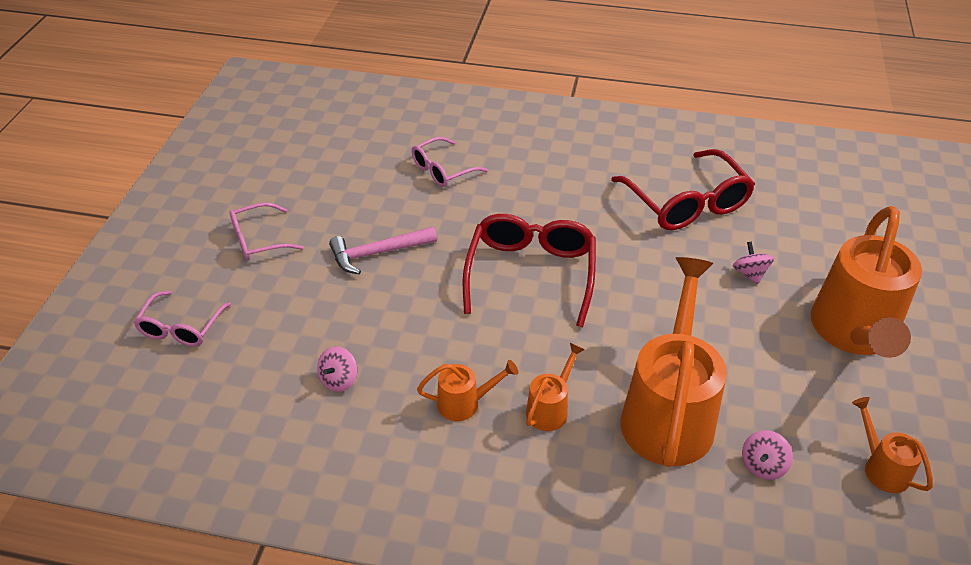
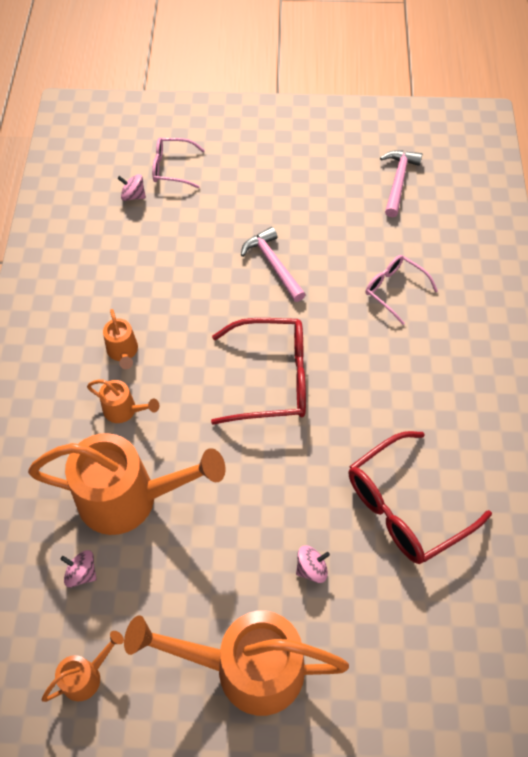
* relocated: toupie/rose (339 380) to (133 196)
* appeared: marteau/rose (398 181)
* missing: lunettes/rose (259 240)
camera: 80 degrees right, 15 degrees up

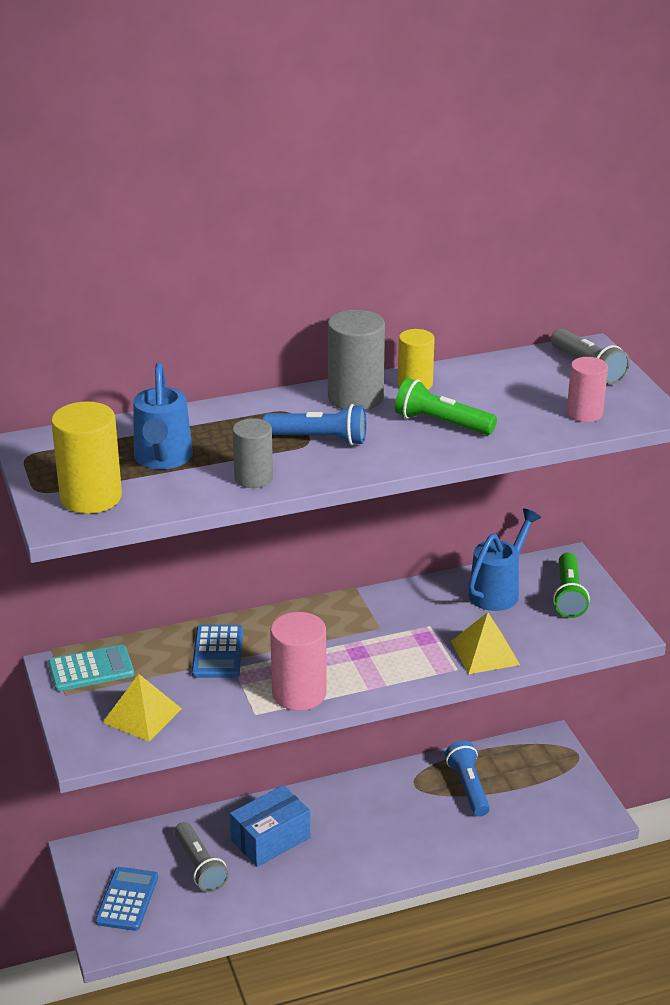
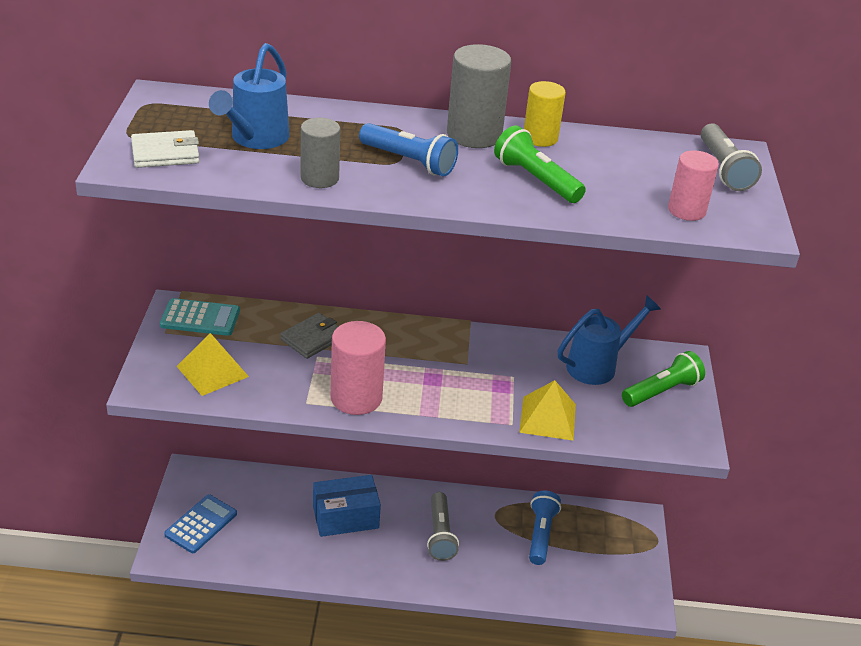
* exchanged: cylindre/jaune (91 497) to portefeuille/blanc (165 153)
* exchanged: calculatrice/bleu (217 652) to portefeuille/gris (313 338)
* relocated: lampe de poche/gris (200 866) to (440 534)
* spun: lampe de poche/vert (568 595) = (662 391) 150 degrees counterclockwise
camera: 20 degrees right, 5 degrees up

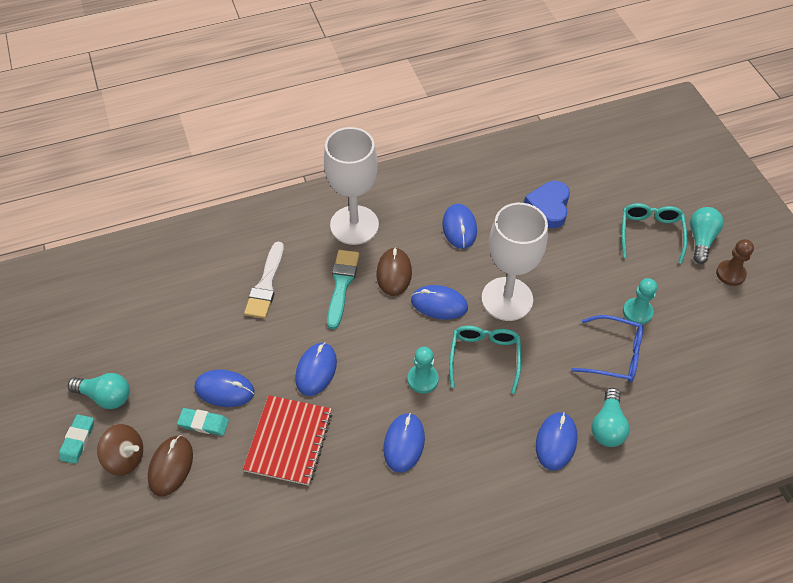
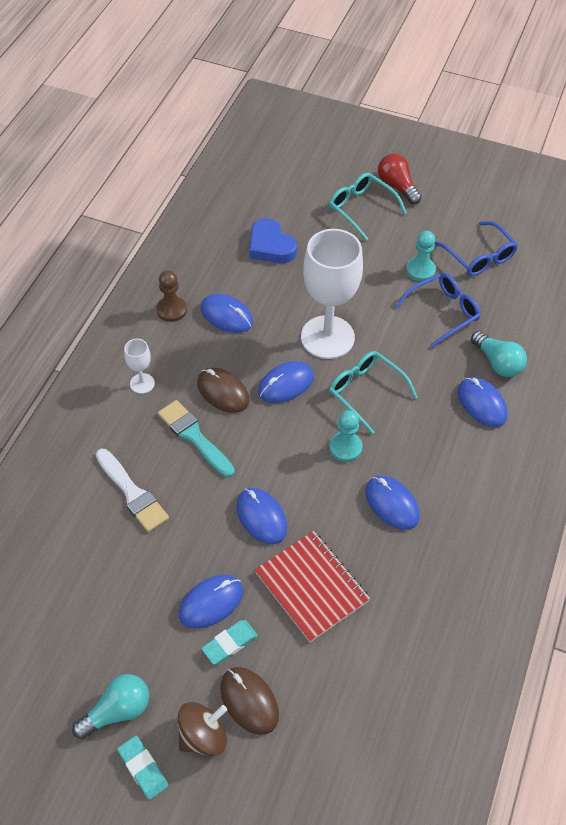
* size: verre à pied/blanc (354 225) = (142 383) x0.44
* relocated: pion/marron (730 274) to (171 310)
* colour: ampoule/turquoise (701 239) to ampoule/rouge (397 186)
* appeared: lunettes/bleu (479 257)
camera: 50 degrees left, 0 degrees up

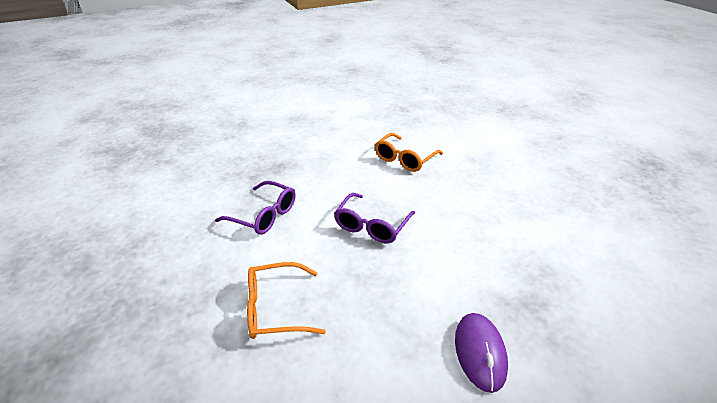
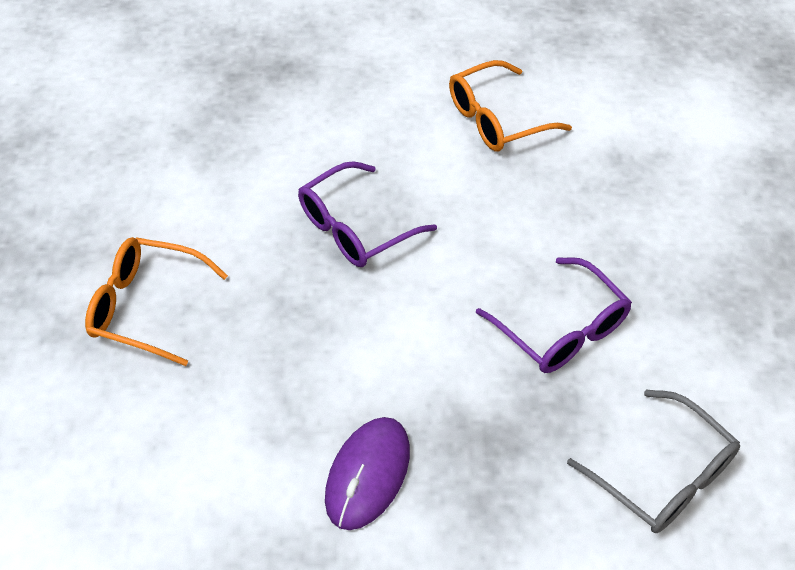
* relocated: lunettes/violet (264 215) to (561 329)
* appeared: lunettes/gris (663 476)
camera: 25 degrees right, 15 degrees up

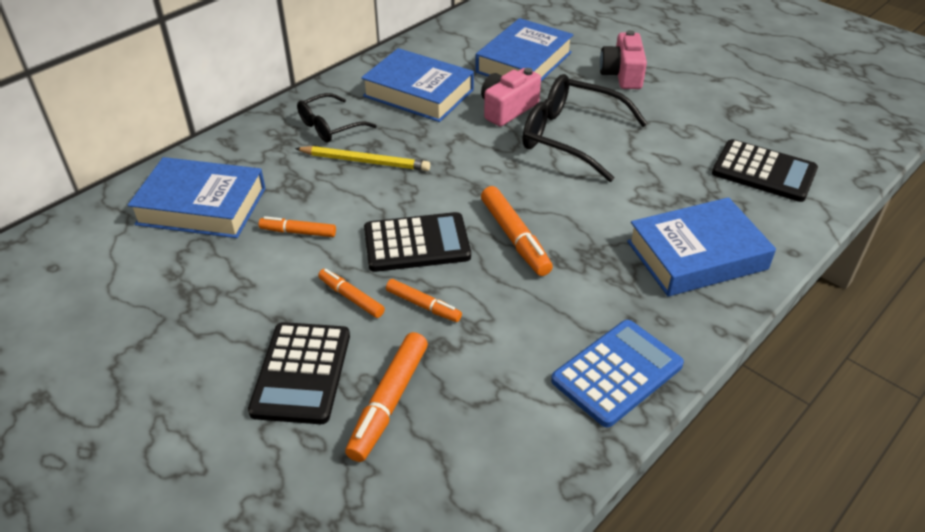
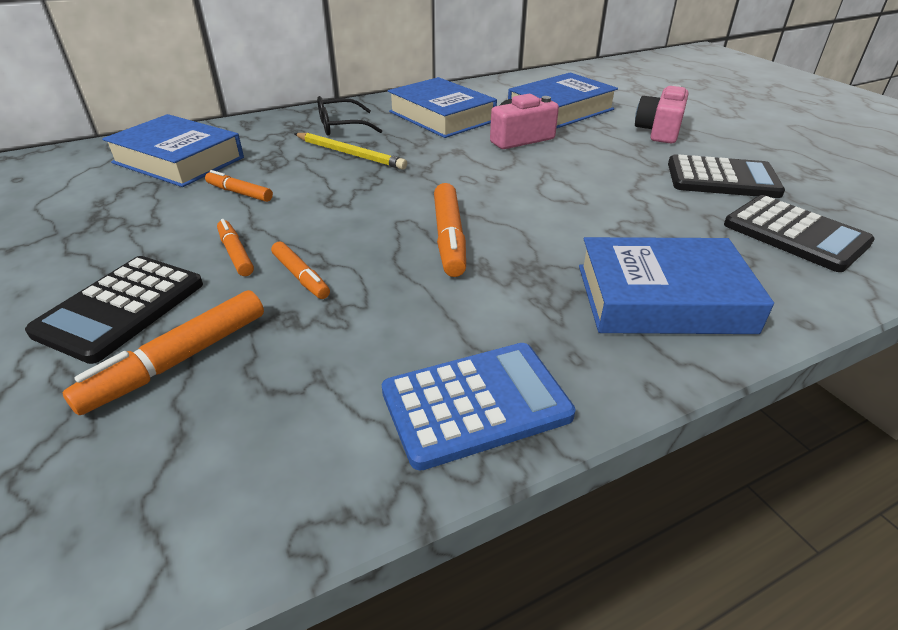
* relocated: calculatrice/noir (416 243) to (722 179)
* missing: lunettes/noir (572 137)
camera: 20 degrees right, 5 degrees down

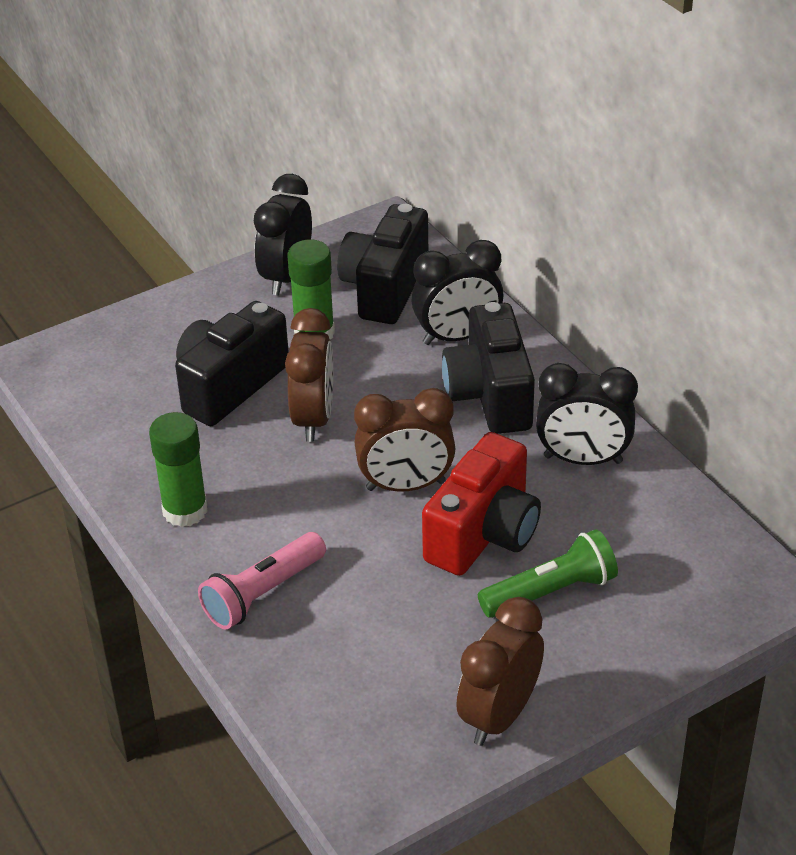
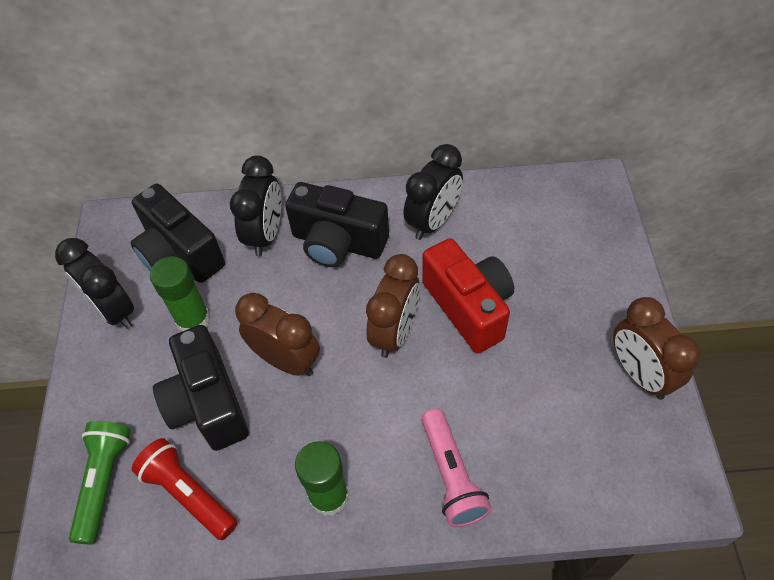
* relocated: lampe de poche/vert (551 592) to (104 482)
* appeared: lampe de poche/rouge (188 493)
camera: 60 degrees left, 15 degrees up

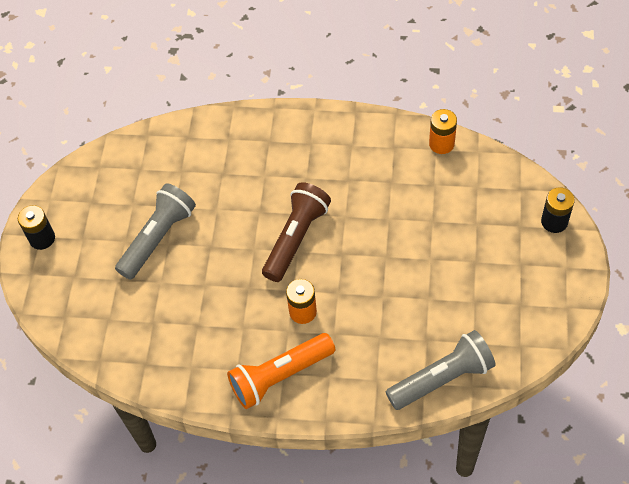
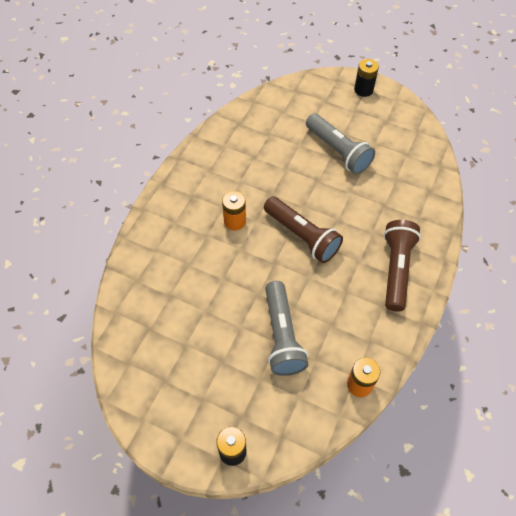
* relocated: lampe de poche/gris (442 378) to (282 335)
* appeared: lampe de poche/marron (396 269)
* missing: lampe de poche/orange (280 376)
camera: 105 degrees right, 0 degrees up

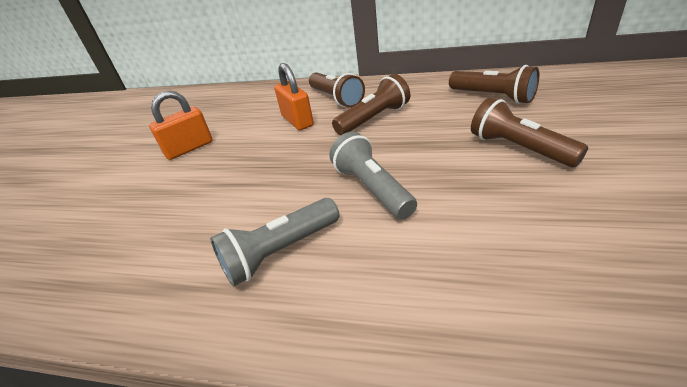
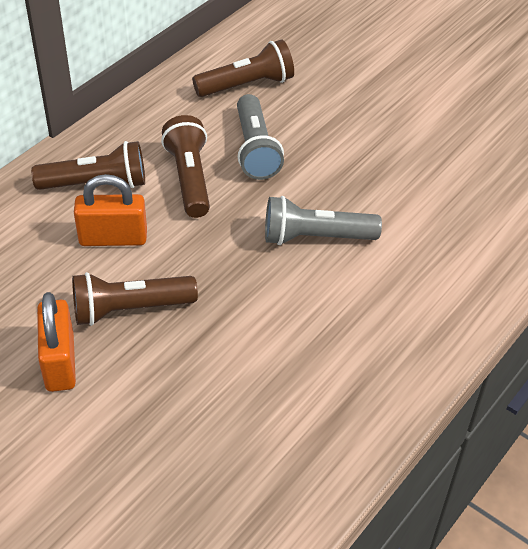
* relocated: lampe de poche/marron (518 148) to (129 309)
* relocated: lampe de poche/gris (280 252) to (255 149)
camera: 70 degrees left, 10 degrees up

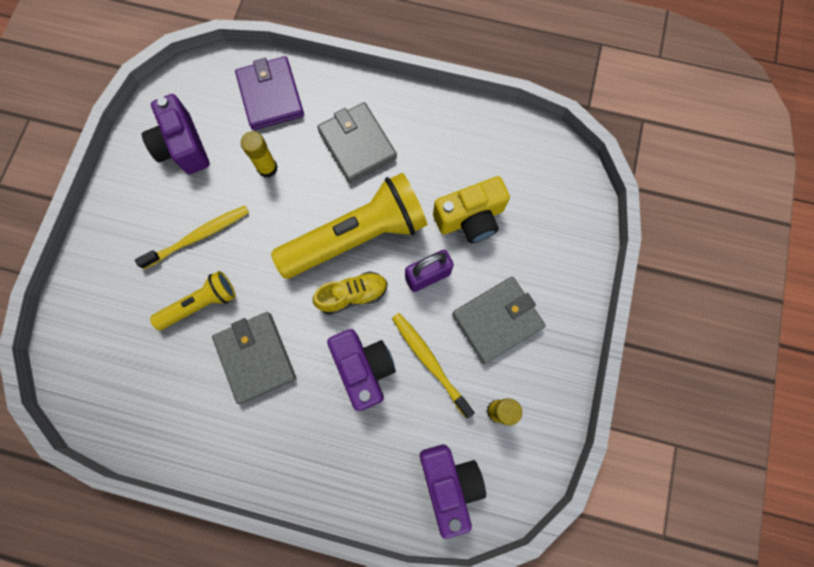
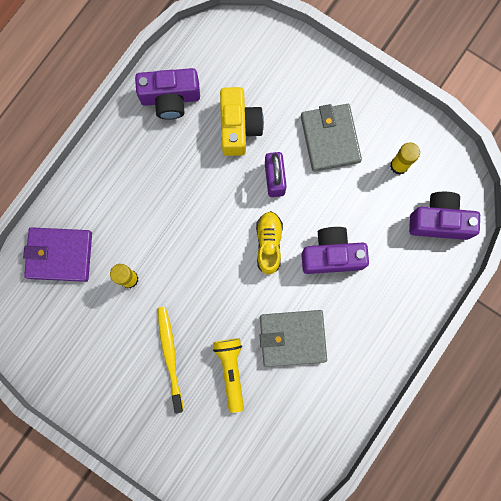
* relocated: appareil photo/violet (183 146) to (170 98)
* missing: lampe de poche/jaune (356 236)
* missing: portefeuille/gris (357 145)
* missing: brosse à dents/jaune (429 361)
camera: 70 degrees left, 5 degrees up

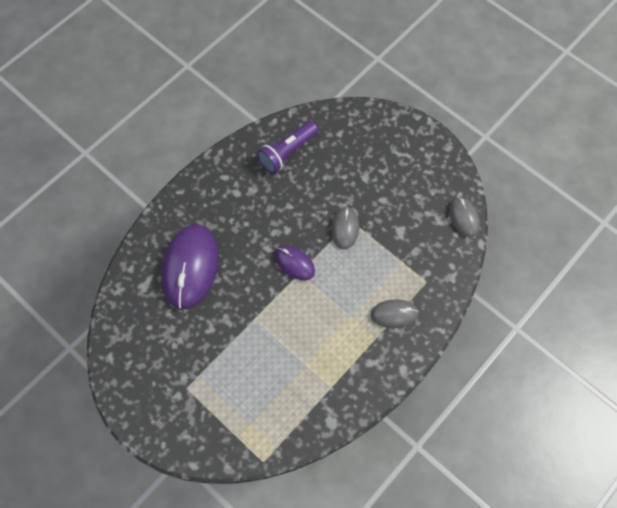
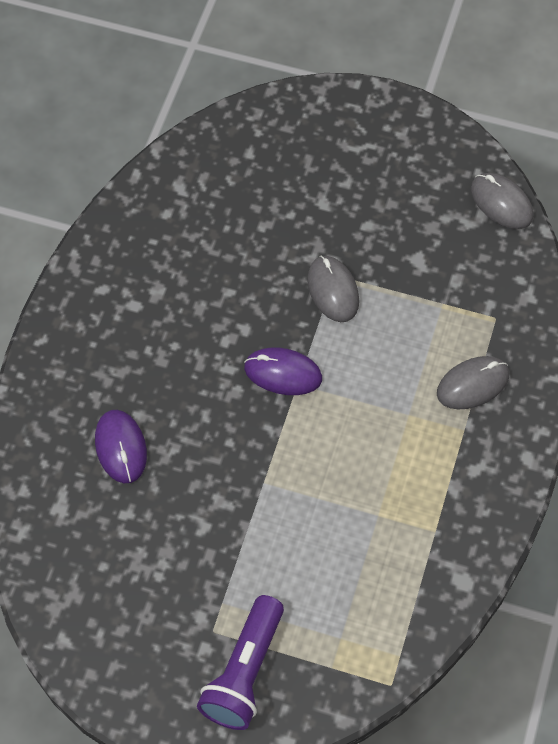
* size: souris/violet (190 267) = (121 447) x0.52
* relocated: lampe de poche/violet (287 152) to (244 672)
camera: 25 degrees left, 5 degrees down

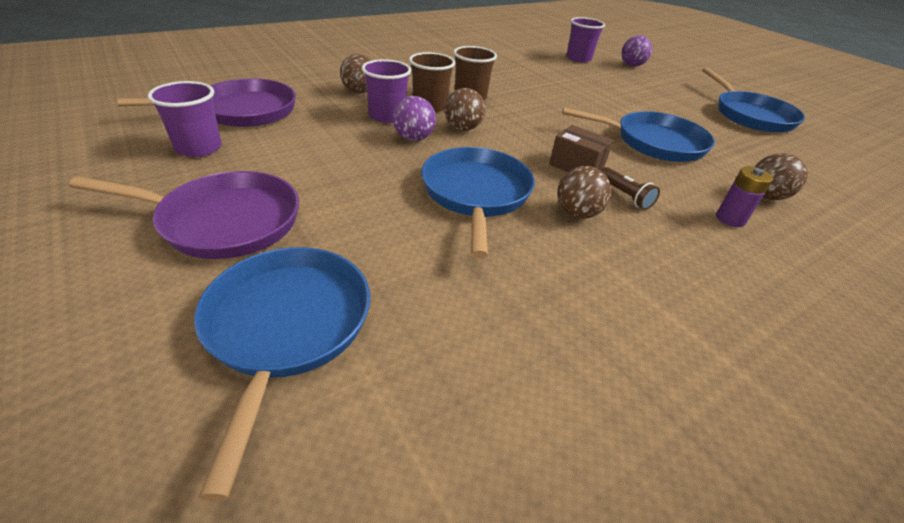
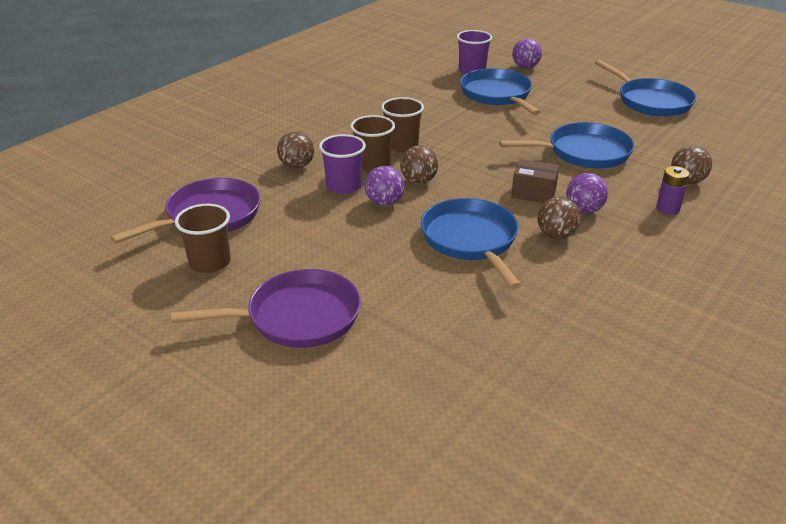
* colour: gobelet/violet (199 148) to gobelet/marron (210 262)
* relocated: poêle/bleu (287 327) to (497 95)
* exchanged: lampe de poche/marron (625 196) to balle/violet (584 210)
camera: 15 degrees left, 5 degrees down

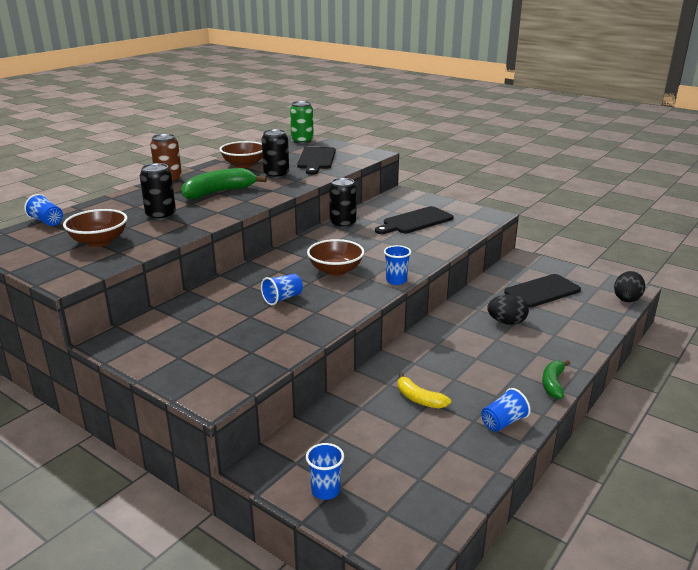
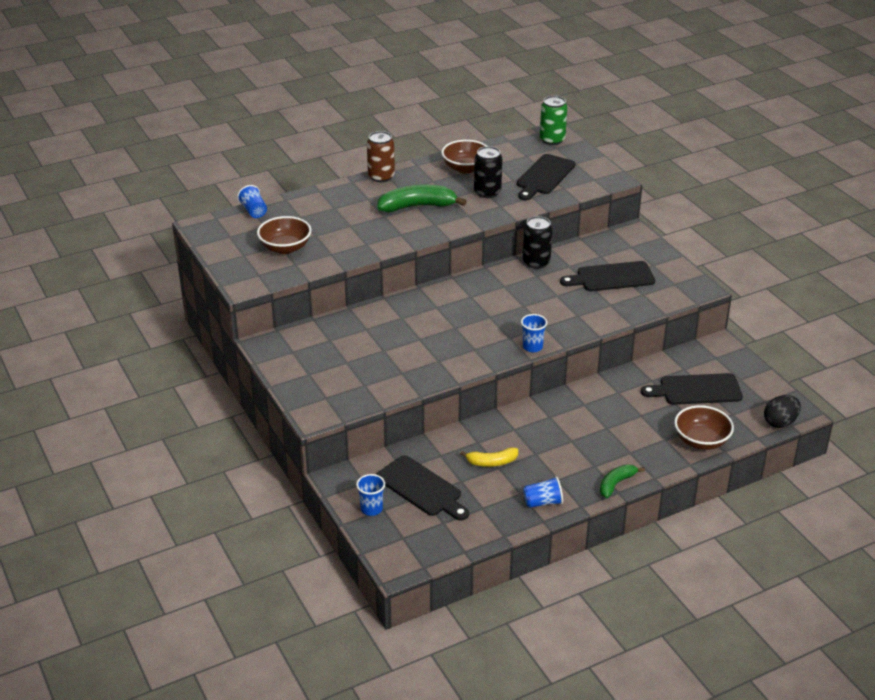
* appeared: planche à découper/noir (421 488)
* spun: banane/jaune (419 399) = (492 462) 75 degrees counterclockwise
* relocated: bol/marron (335 270) to (701 441)
* missing: canette/noir (161 215)
* missing: gobelet/bleu (282 298)
* missing: œuf/noir (506 322)
camera: 25 degrees right, 10 degrees up

